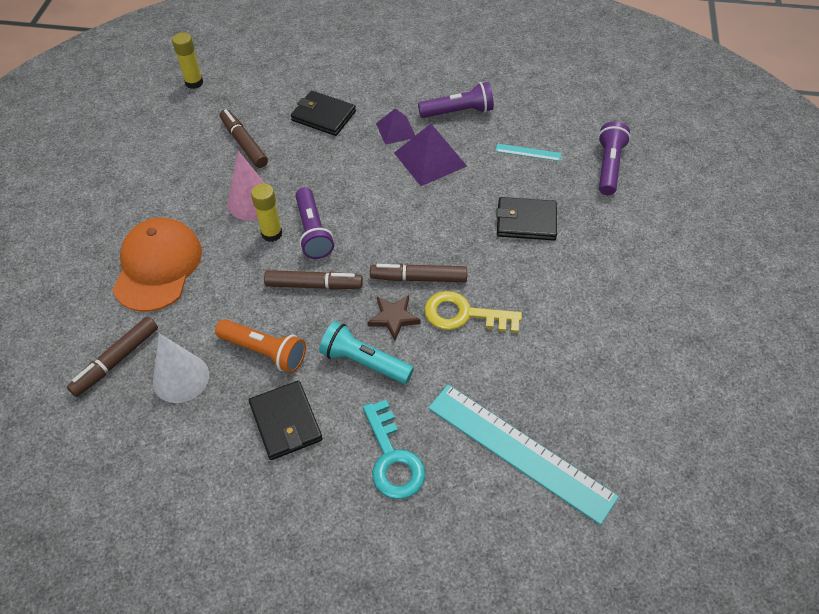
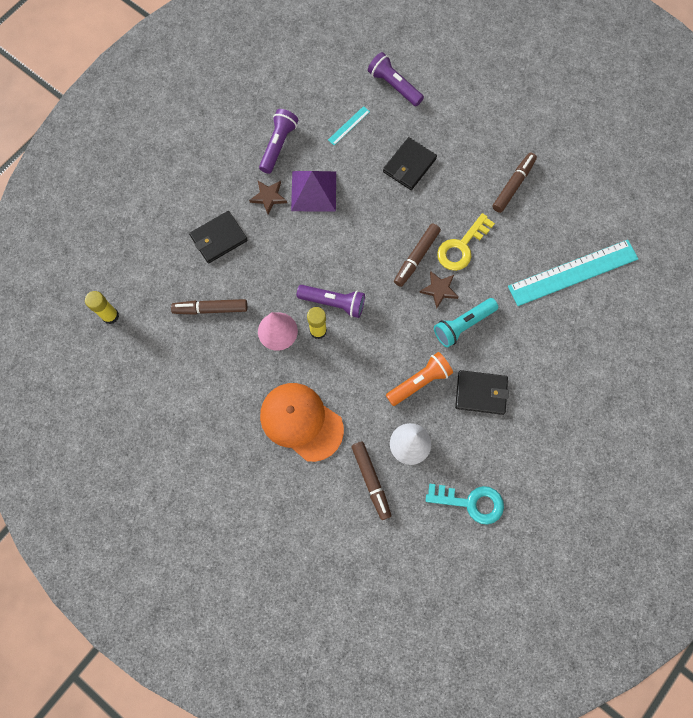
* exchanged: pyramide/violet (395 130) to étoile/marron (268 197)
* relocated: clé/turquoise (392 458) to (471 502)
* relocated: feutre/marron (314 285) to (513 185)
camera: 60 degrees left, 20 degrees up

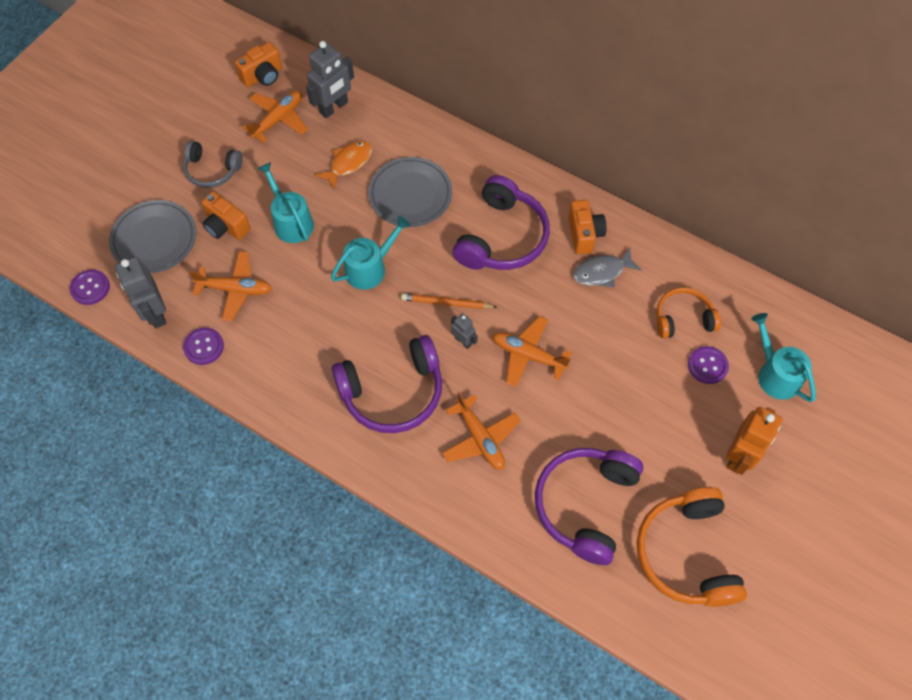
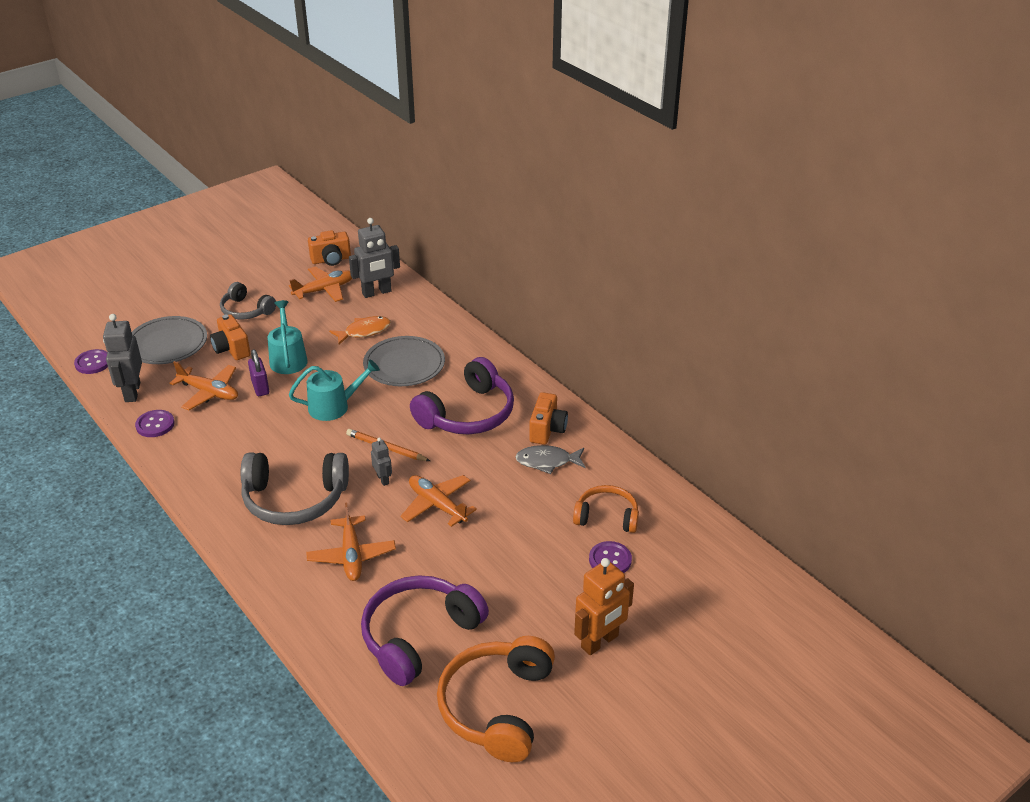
* colour: casque audio/violet (393 392) to casque audio/gris (294 499)
* appeared: cadenas/violet (260 388)
* missing: arrosoir/turquoise (775 374)
camera: 20 degrees right, 25 degrees down

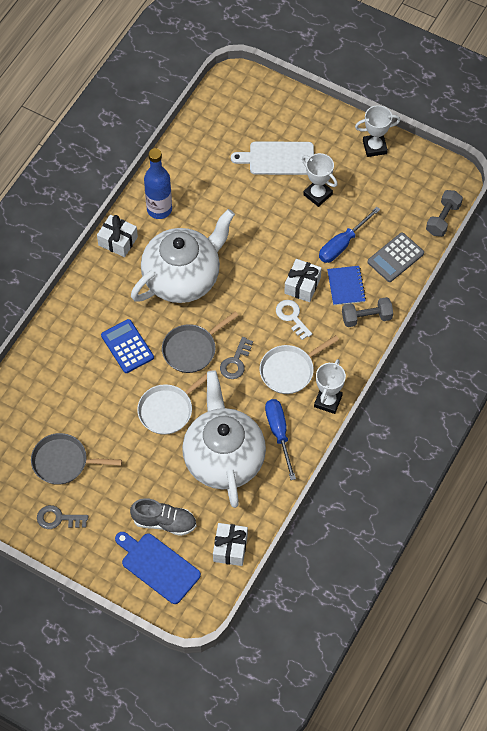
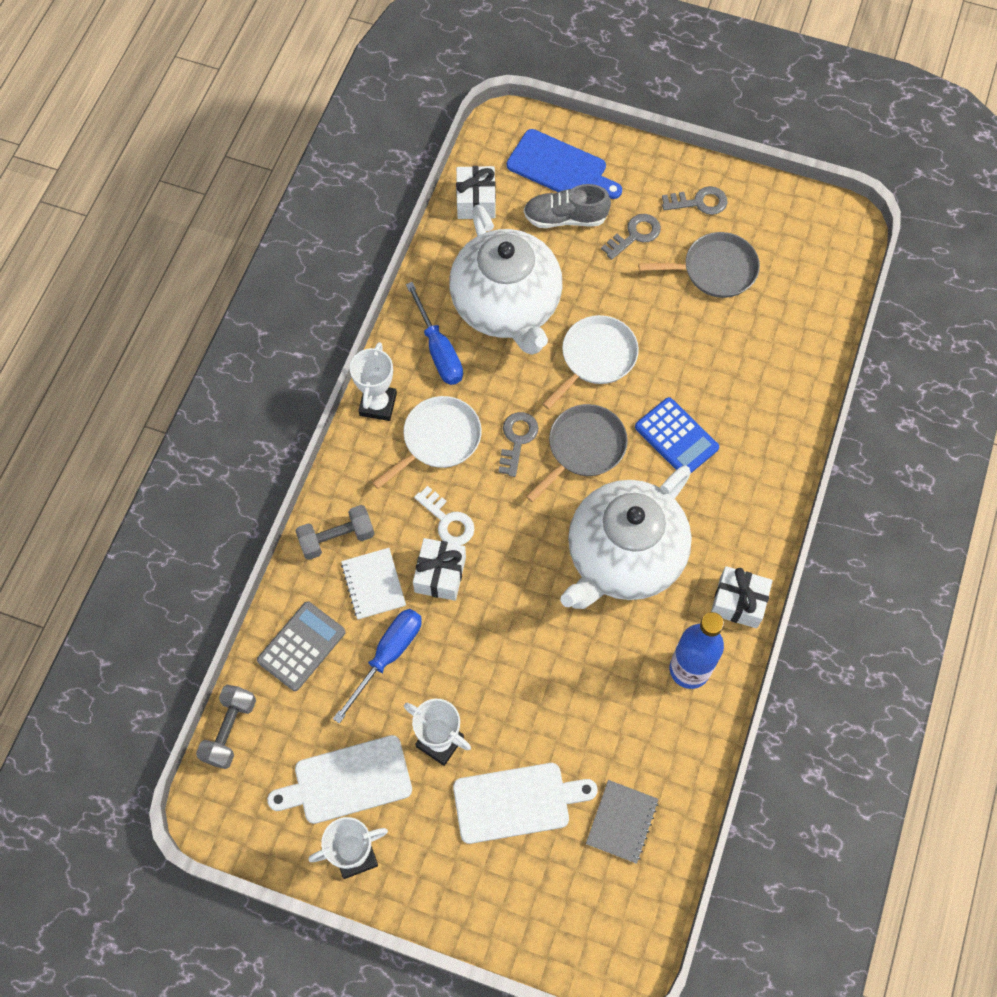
* appeared: planche à découper/blanc (347 781)
* colour: carnet/bleu (346 286) to carnet/blanc (373 584)
* appeared: carnet/gris (622 822)
* appeared: clé/gris (635 235)
camera: 170 degrees right, 5 degrees up

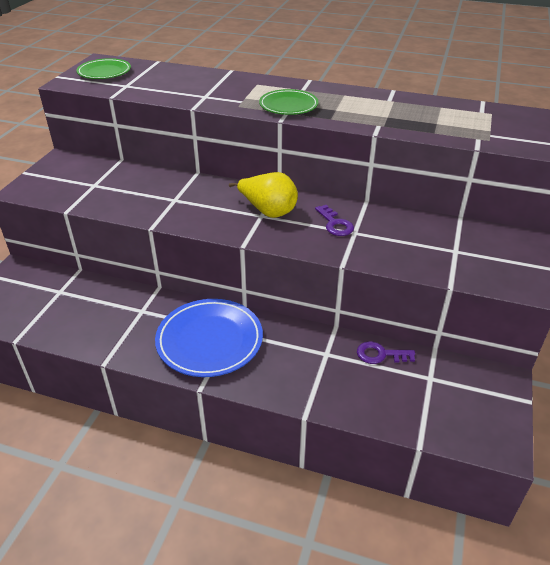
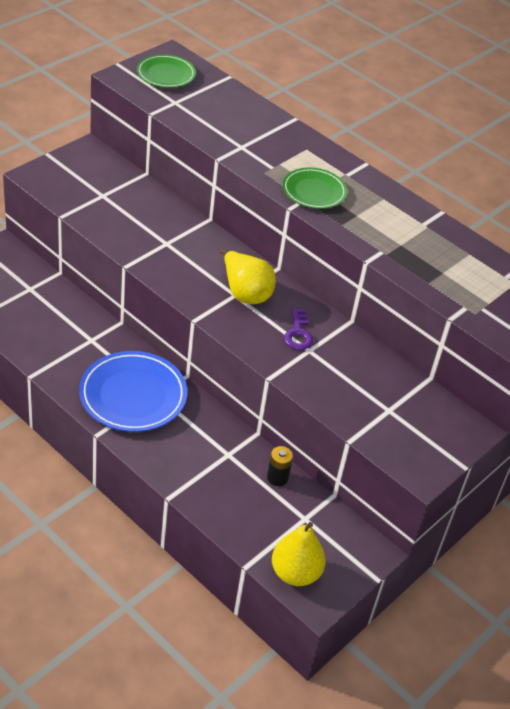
* exchanged: clé/violet (380 354) to pile/noir (277 477)
* appeared: poire/jaune (295 573)
camera: 20 degrees right, 5 degrees up

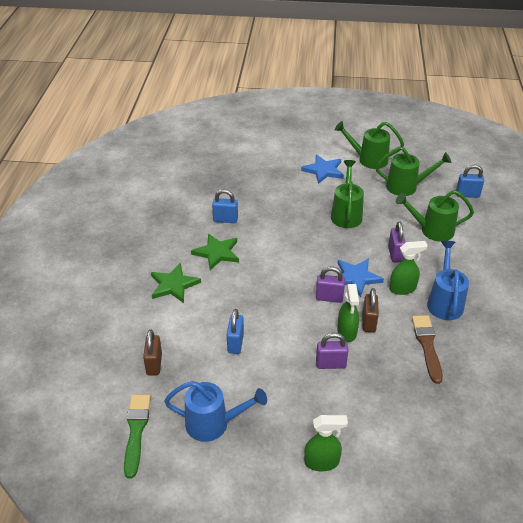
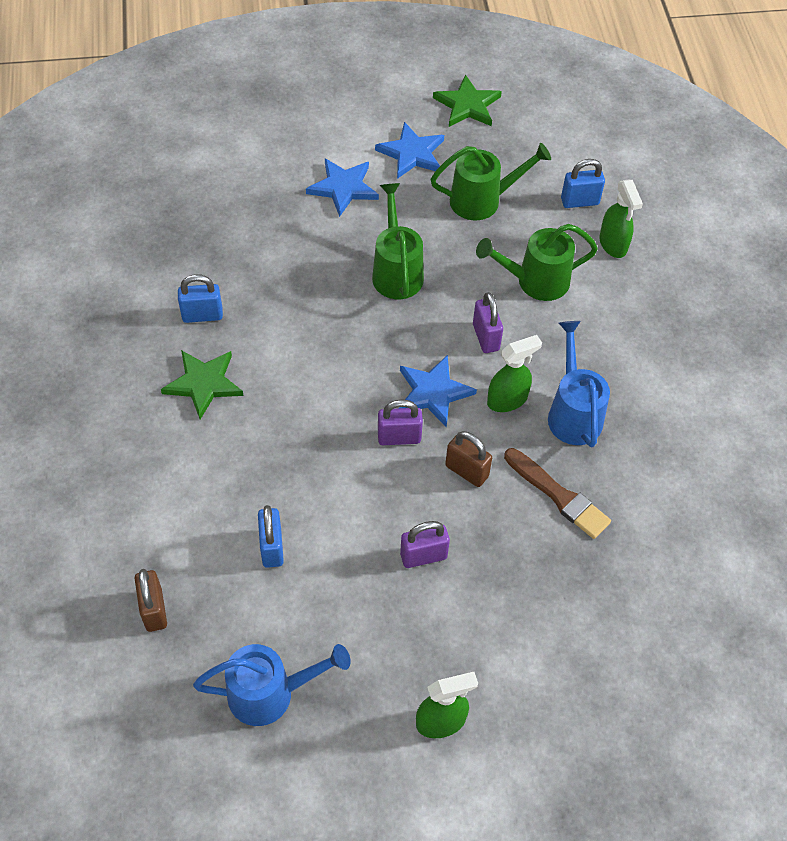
* exchanged: arrosoir/vert (368 159) to étoile/bleu (412 153)
* relocated: étoile/vert (173 285) to (467 105)
* spun: cadenas/marron (368 322) = (466 471) 45 degrees counterclockwise
* spun: pinceau/marron (427 345) = (559 495) 150 degrees clockwise
* relocated: vaporisateur/vert (347 332) to (613 244)
* missing: pinceau/vert (136 431)
camera: 15 degrees left, 15 degrees up

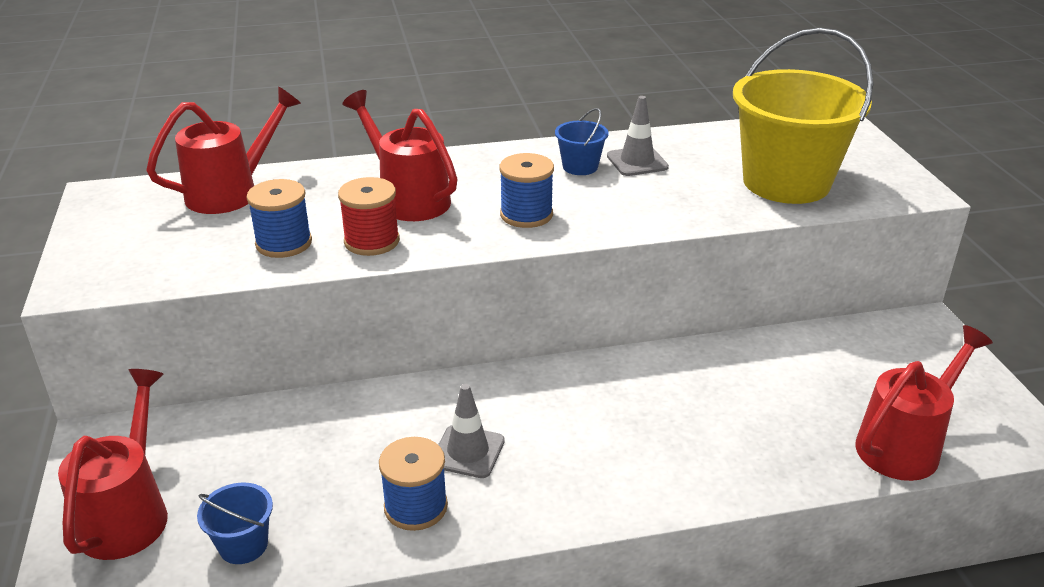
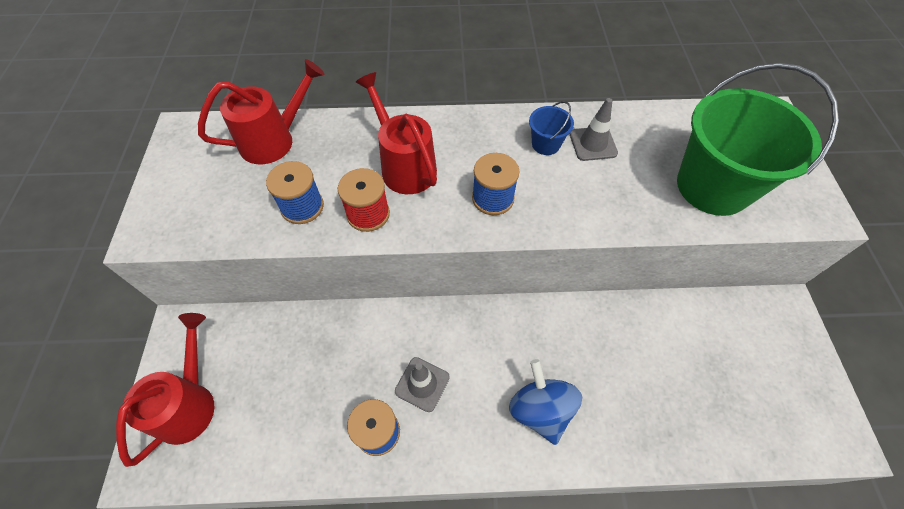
* appeared: toupie/bleu (540 409)
* colour: seau/jaune (786 182) to seau/vert (713 186)
* missing: seau/bleu (243 545)
* missing: arrosoir/rouge (905 444)
camera: 10 degrees right, 25 degrees up

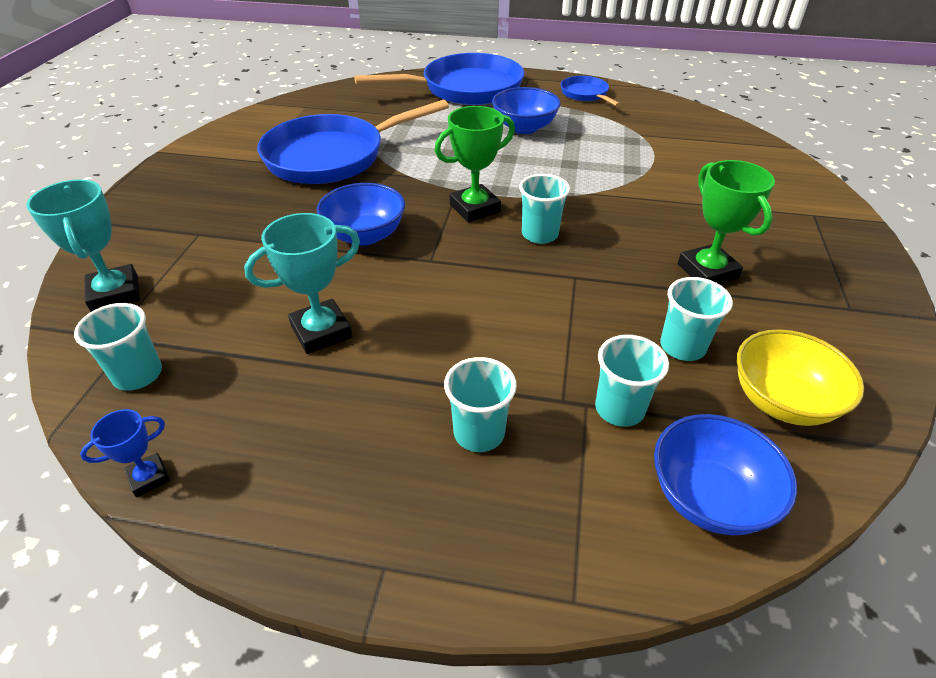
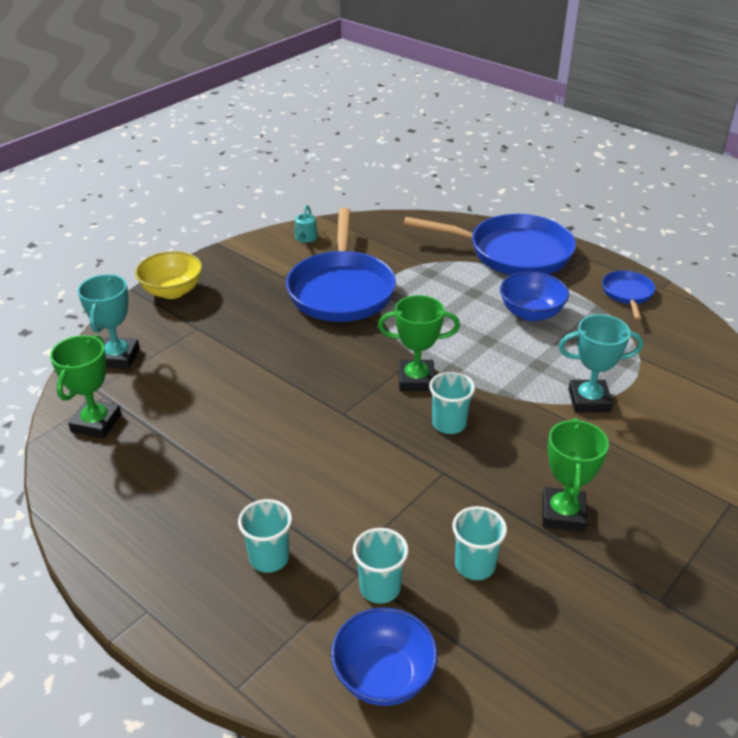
* exchanged: gobelet/turquoise (138 375) to trophée/vert (96 423)
* relocated: bol/jaune (781 401) to (172 291)
* spun: poêle/bleu (332 156) = (341 290) 90 degrees counterclockwise
* appeared: arrosoir/turquoise (305 238)
* relocated: trophée/turquoise (321 331) to (589 400)
* missing: trophée/bleu (149 477)
* missing: bol/bleu (365 235)
camera: 30 degrees right, 5 degrees down

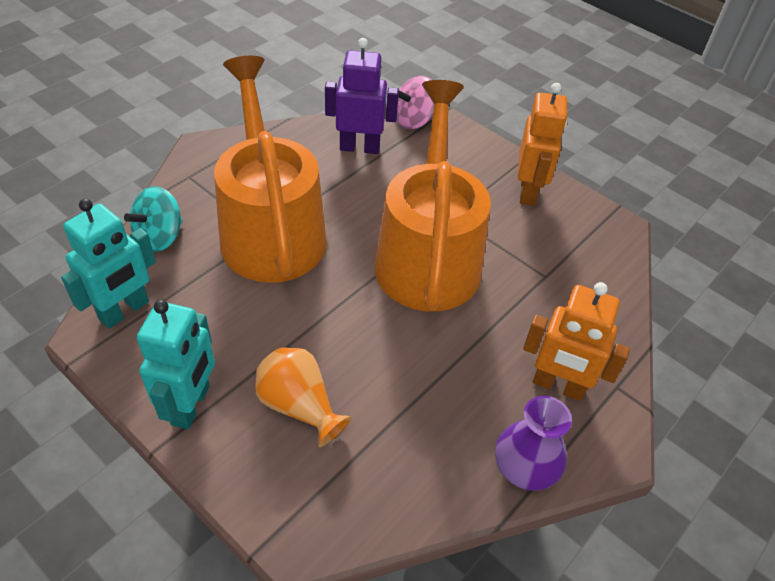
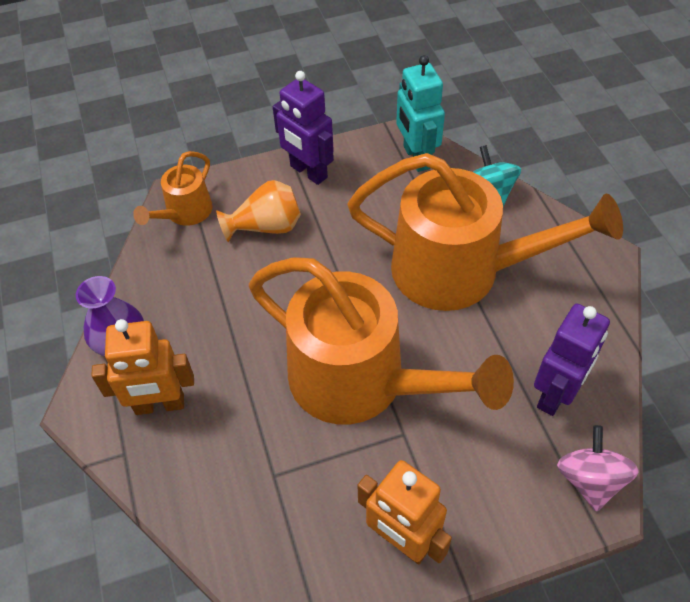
* spun: robot/orange (558 386) = (160 405) 150 degrees counterclockwise
* appeared: arrosoir/orange (185 213)
* colour: robot/turquoise (191 405) to robot/violet (308 172)
camera: 125 degrees right, 5 degrees up

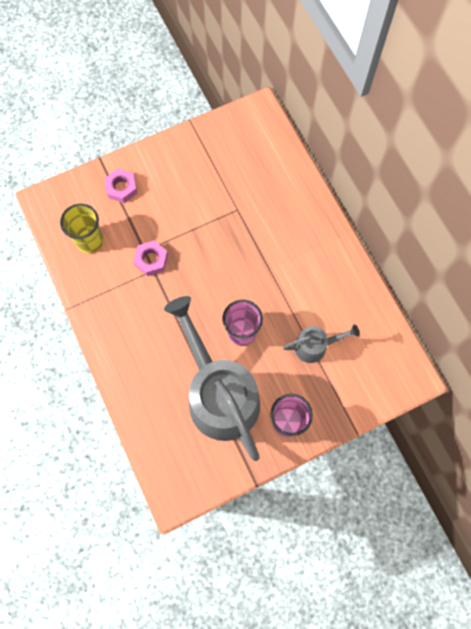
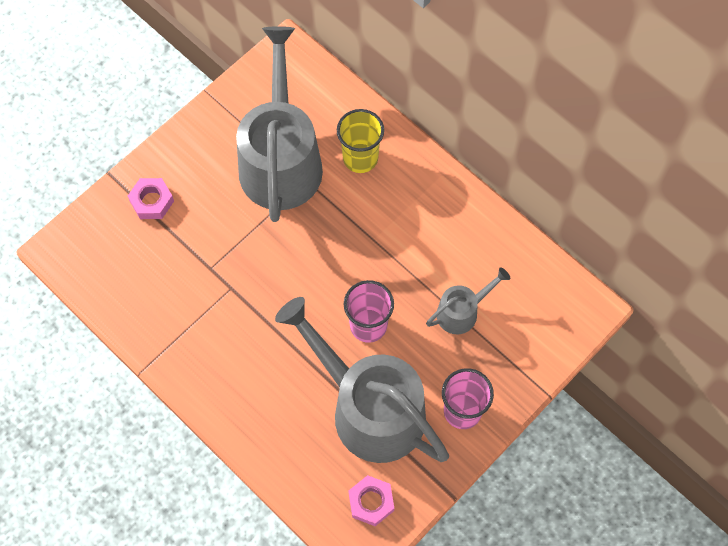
* appeared: arrosoir/gris (281 160)
* relocated: gobelet/jaune (90 240) to (360 158)
* relocated: écrou/rose (151 260) to (371 502)
camera: 20 degrees left, 5 degrees down

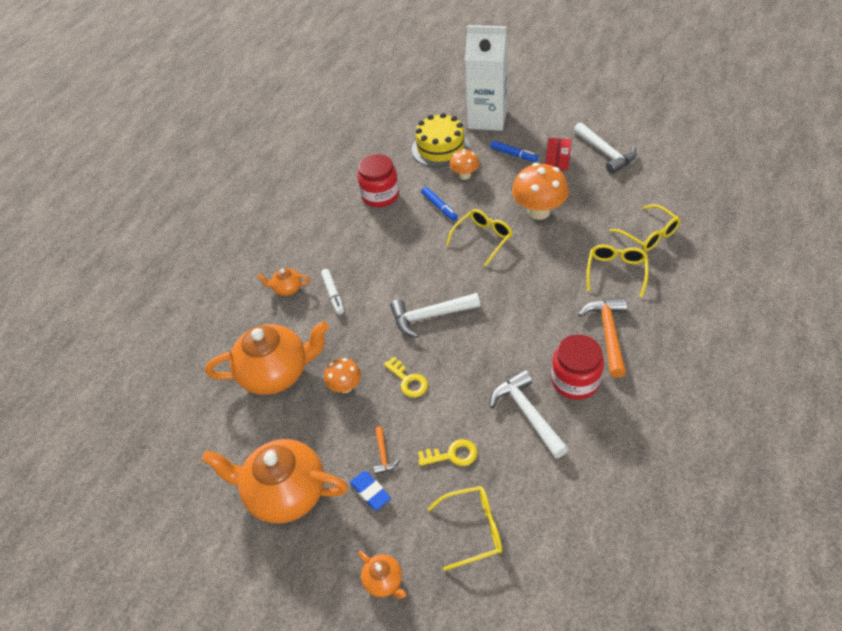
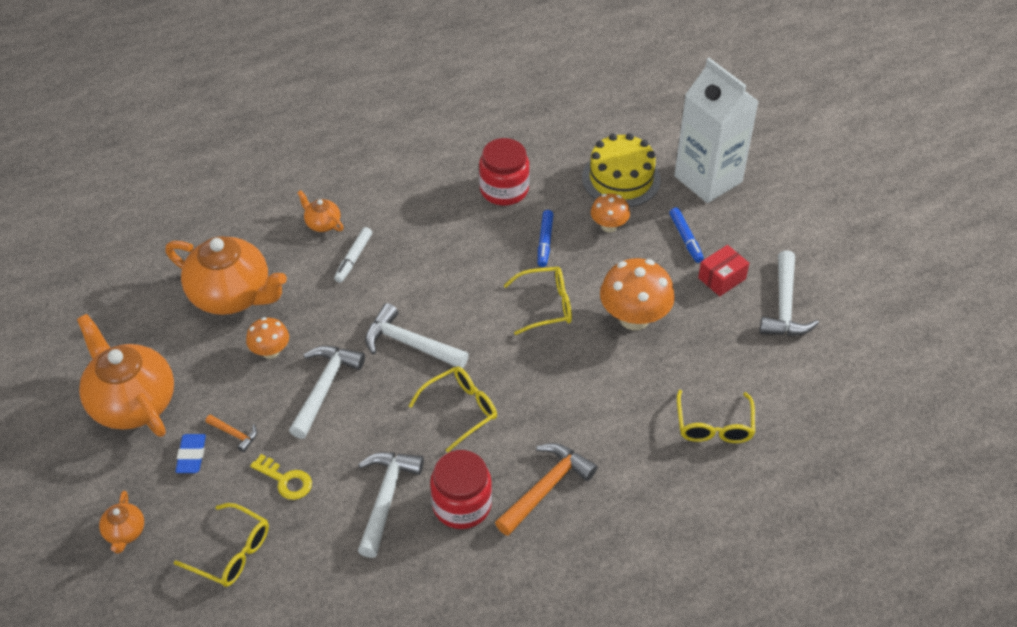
* spun: marteau/orange (383 455) = (234 434) 90 degrees counterclockwise
* exchanged: clé/jaune (408 381) to marteau/blanc (325 388)
* relocated: lunettes/jaune (616 272) to (461 409)
camera: 35 degrees right, 0 degrees up

